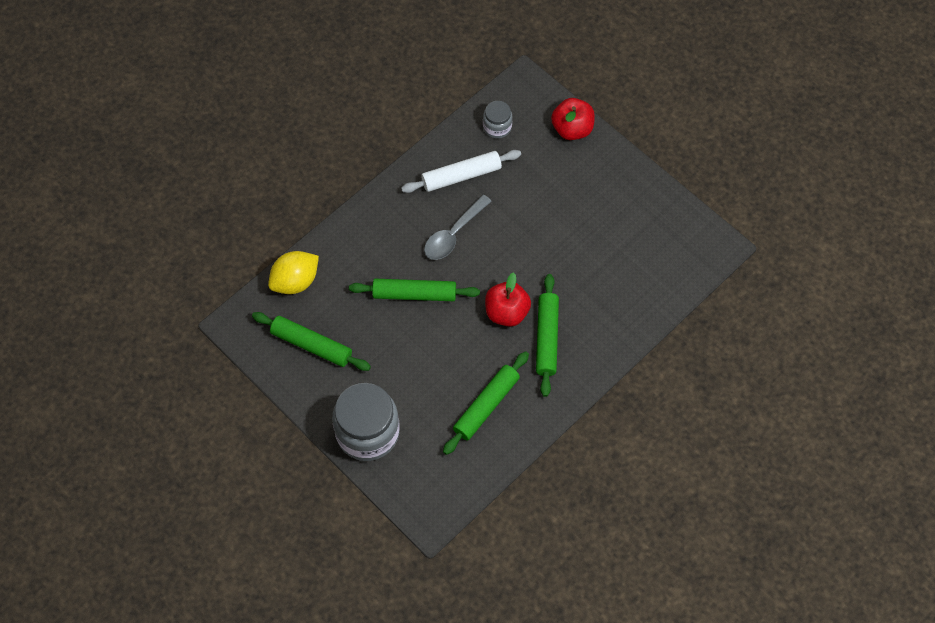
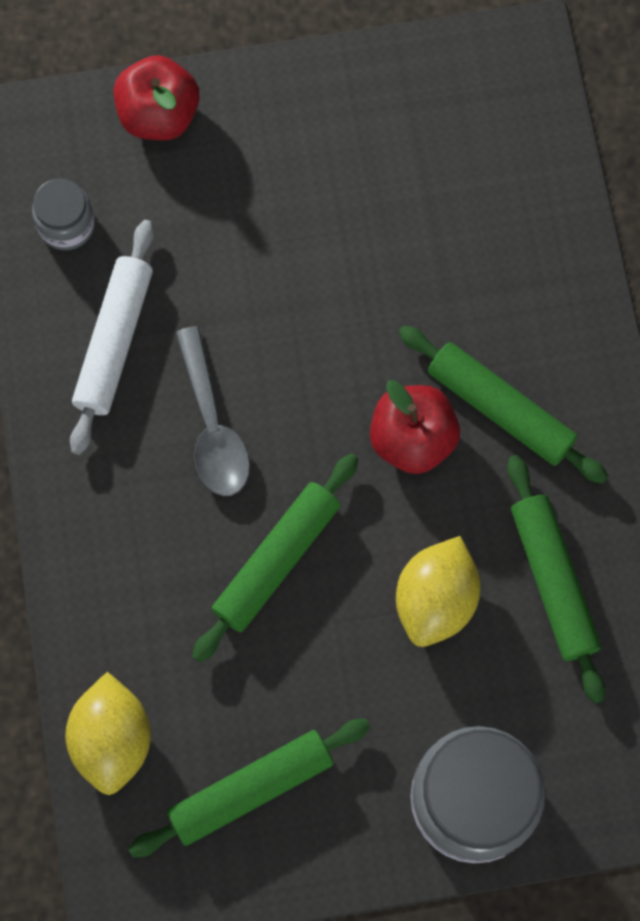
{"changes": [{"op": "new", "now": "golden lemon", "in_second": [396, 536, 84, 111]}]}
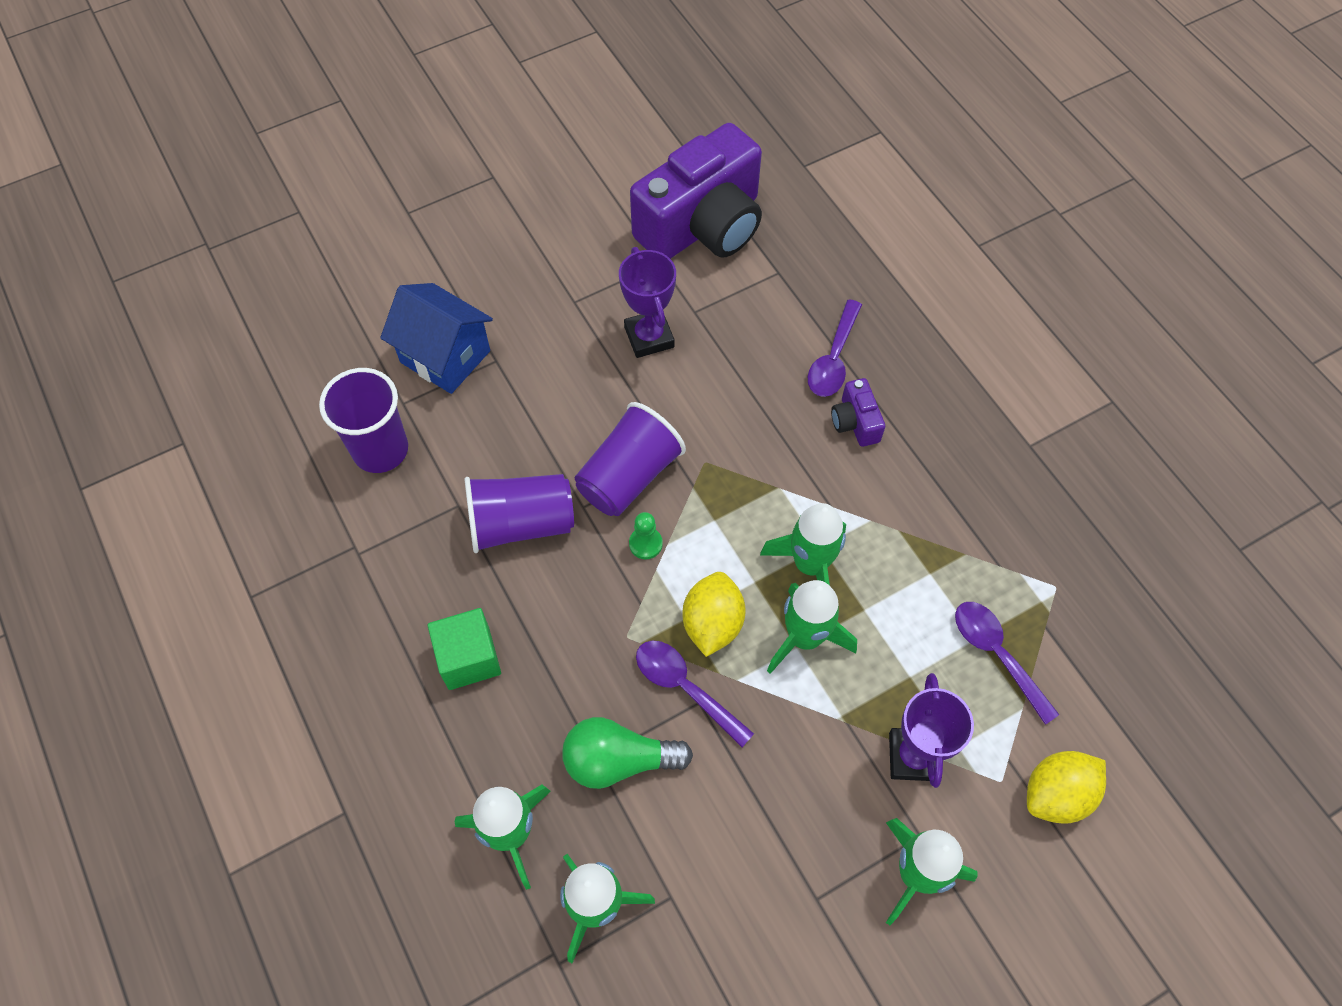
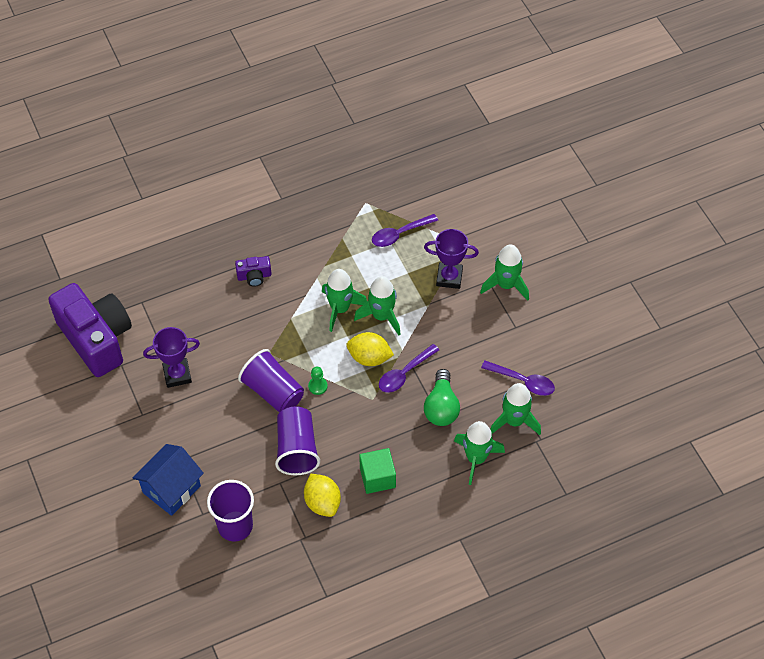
{"changes": [{"op": "shifted", "was": "golden lemon", "in_first": [1027, 751, 79, 73], "in_second": [304, 474, 37, 43]}, {"op": "shifted", "was": "purple tablespoon", "in_first": [808, 299, 54, 98], "in_second": [481, 360, 74, 36]}]}
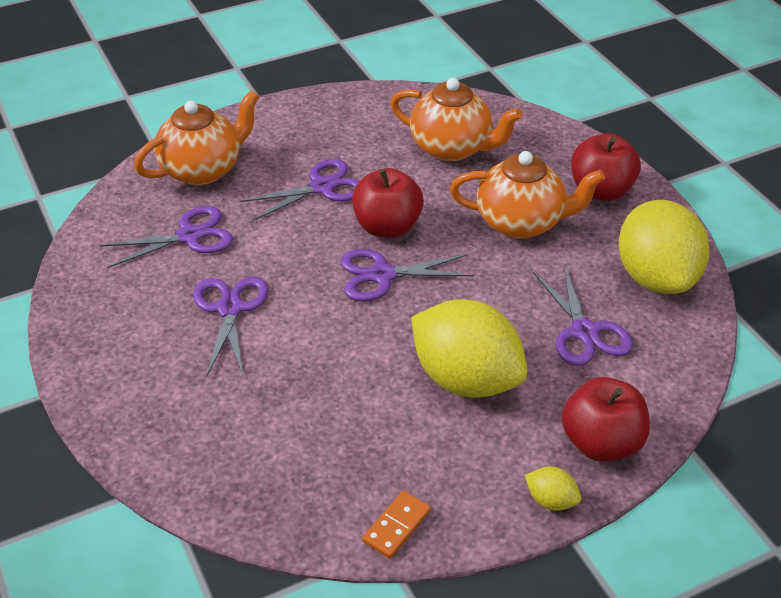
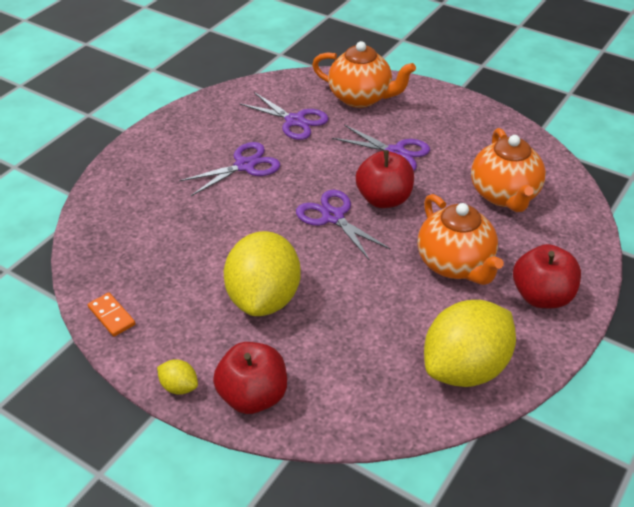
{"changes": [{"op": "rotated", "was": "orange domino piece", "in_first": [362, 491, 68, 68], "in_second": [88, 292, 47, 45], "clockwise": 45}, {"op": "rotated", "was": "golden lemon", "in_first": [525, 467, 56, 44], "in_second": [157, 359, 41, 36], "clockwise": -60}, {"op": "gone", "was": "purple pair of scissors", "in_first": [533, 265, 100, 101]}]}
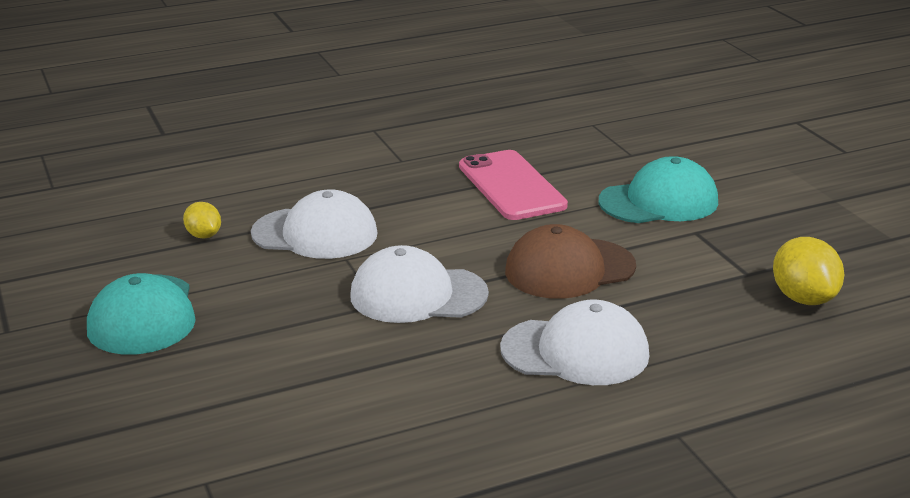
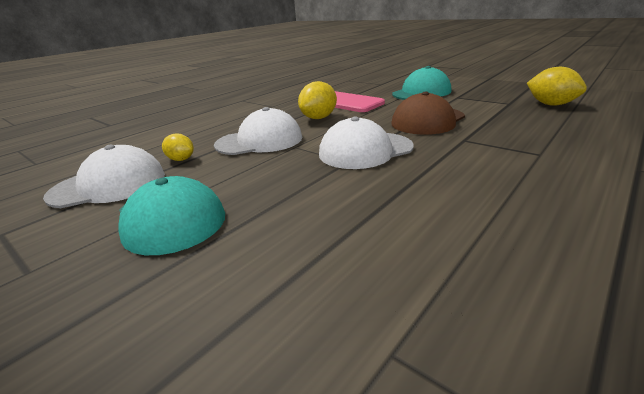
{"changes": [{"op": "shifted", "was": "white cap", "in_first": [500, 300, 149, 85], "in_second": [43, 144, 122, 64]}, {"op": "new", "now": "golden lemon", "in_second": [298, 81, 39, 38]}]}
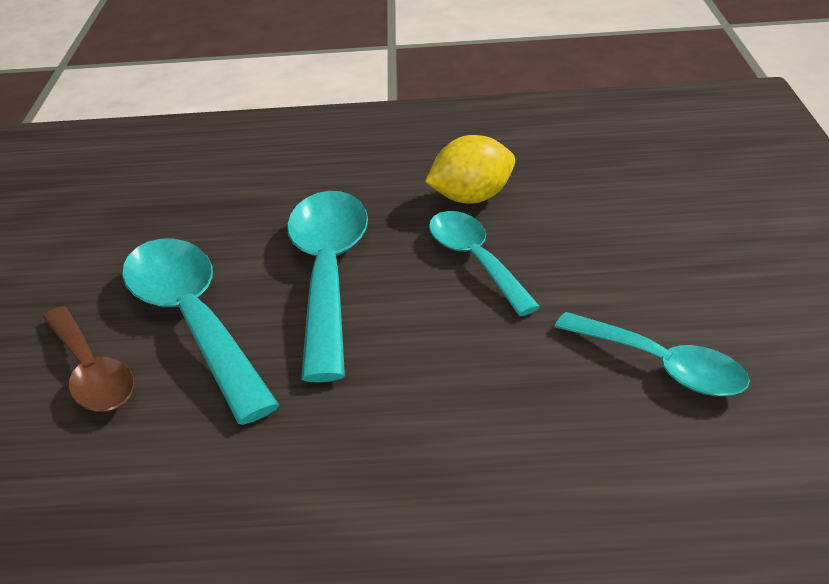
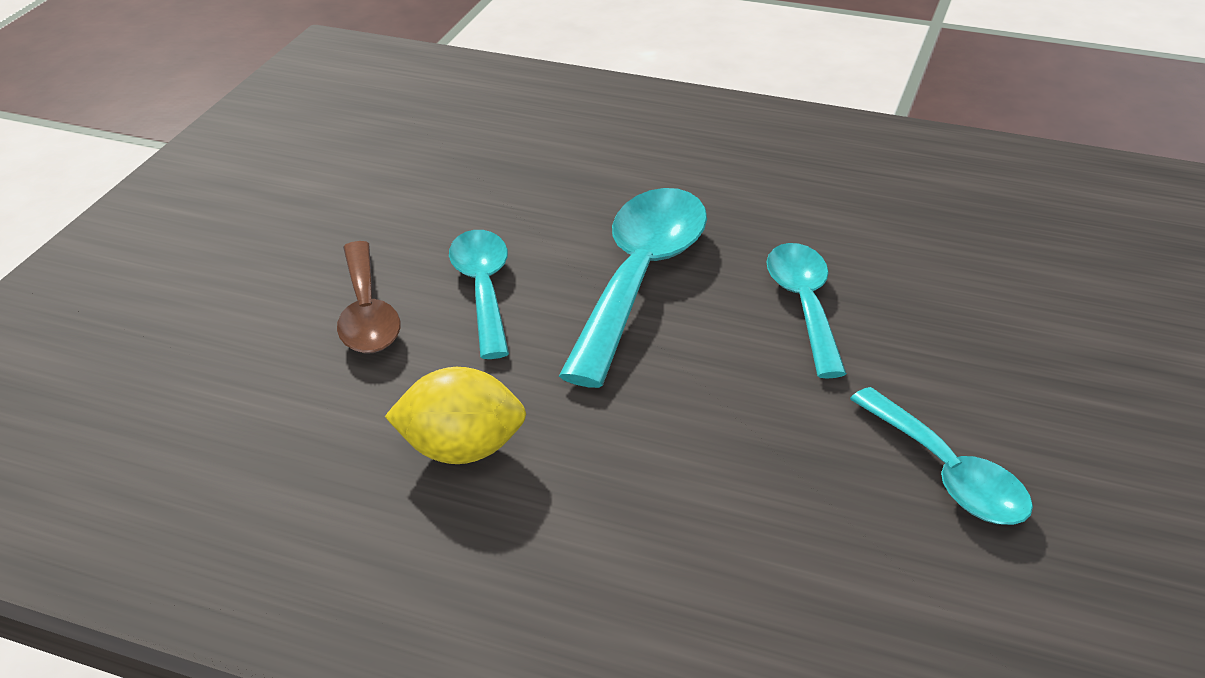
{"changes": [{"op": "shifted", "was": "golden lemon", "in_first": [425, 135, 90, 69], "in_second": [384, 367, 142, 97]}, {"op": "scaled", "was": "aqua tablespoon", "in_first": [122, 239, 157, 186], "in_second": [449, 230, 60, 129], "ratio": 0.63}]}
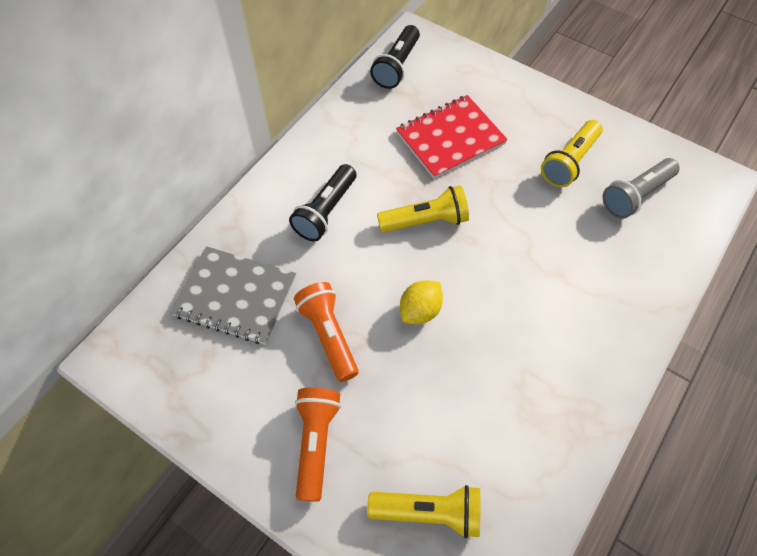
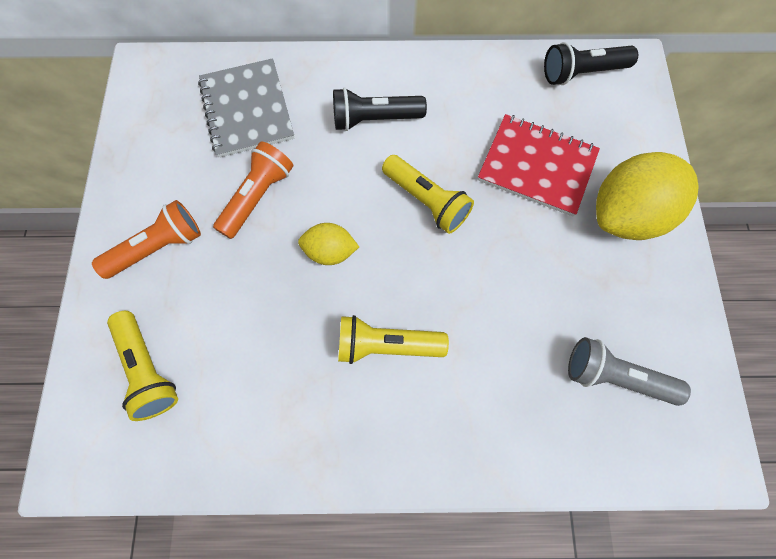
{"changes": [{"op": "shifted", "was": "golden torch", "in_first": [541, 120, 62, 67], "in_second": [338, 315, 111, 49]}, {"op": "new", "now": "golden lemon", "in_second": [596, 152, 103, 88]}]}
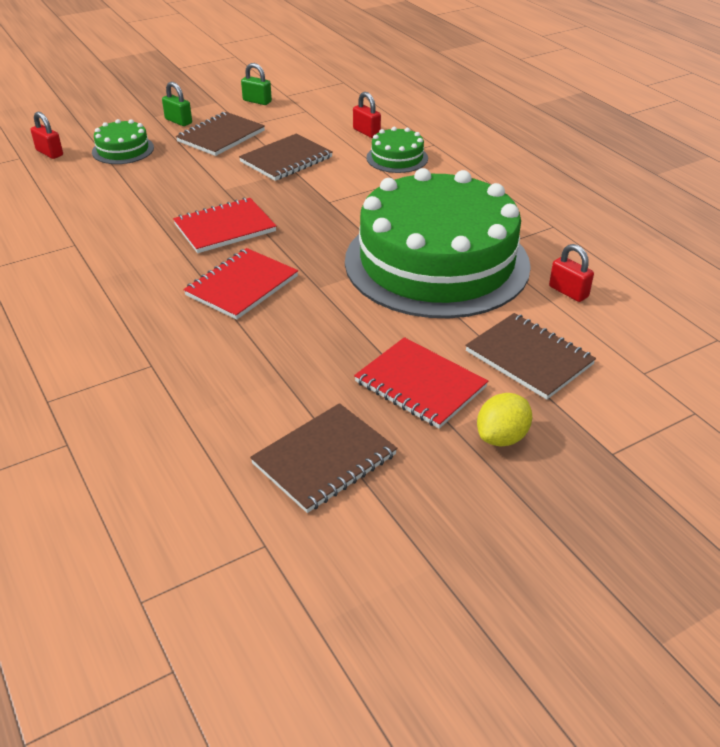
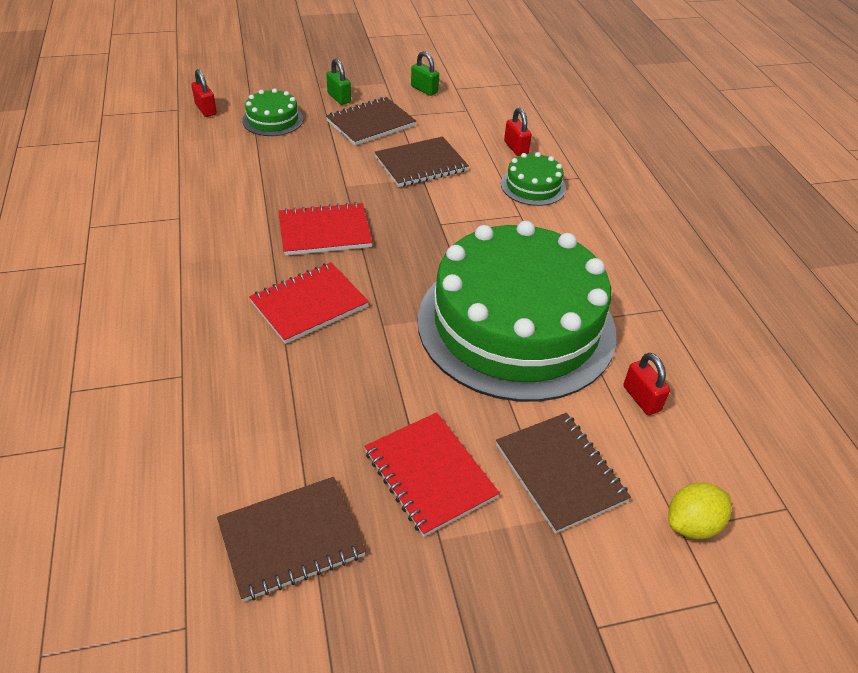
{"changes": [{"op": "shifted", "was": "golden lemon", "in_first": [477, 393, 55, 53], "in_second": [668, 483, 63, 56]}]}
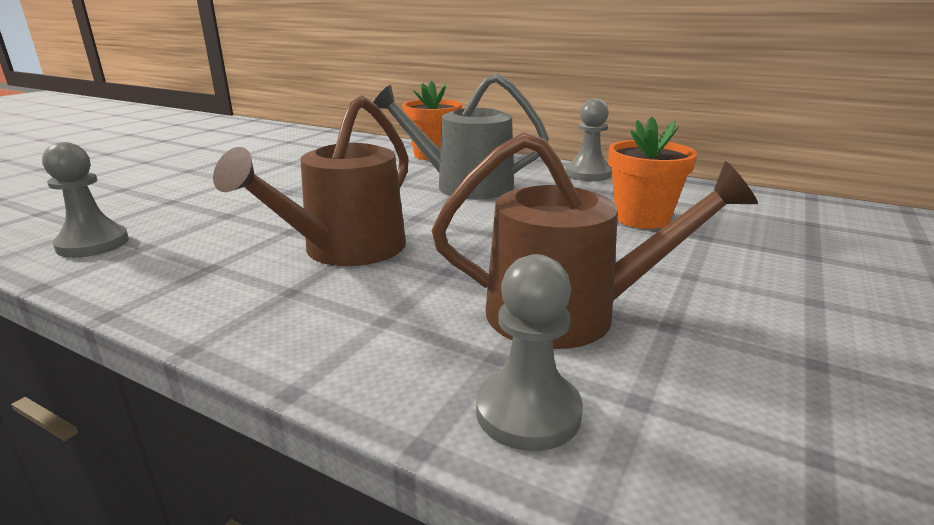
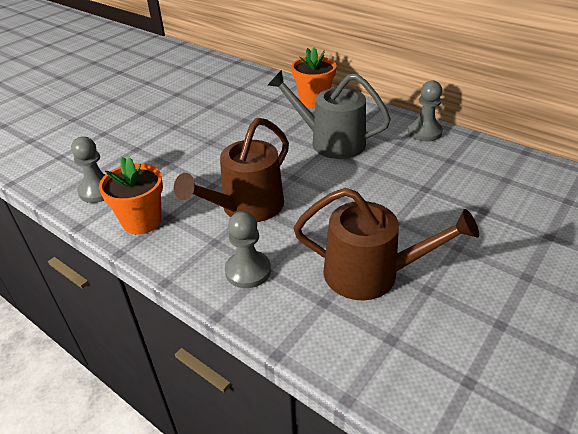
{"changes": [{"op": "shifted", "was": "orange plant pot", "in_first": [608, 117, 89, 112], "in_second": [99, 157, 64, 78]}, {"op": "shifted", "was": "gray game pawn", "in_first": [476, 254, 107, 197], "in_second": [225, 211, 46, 77]}]}
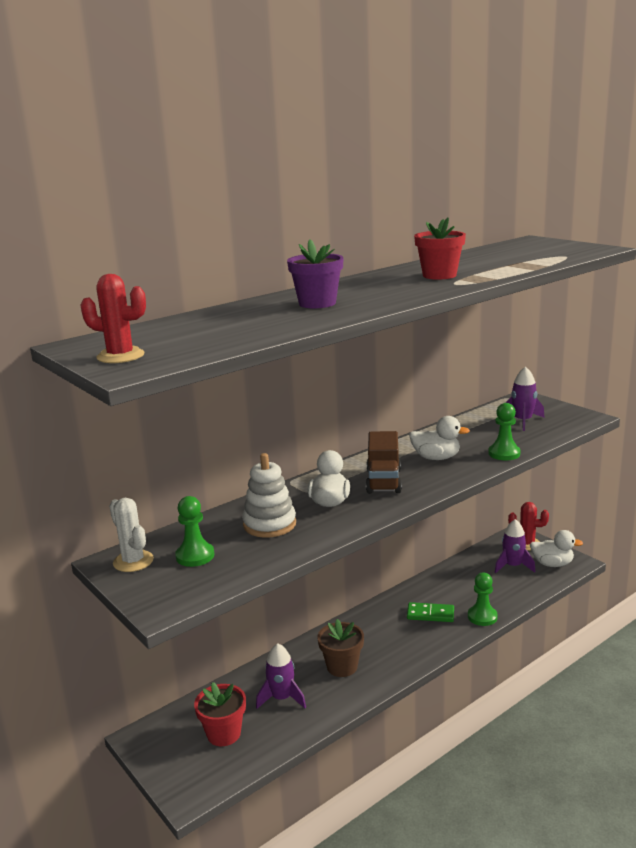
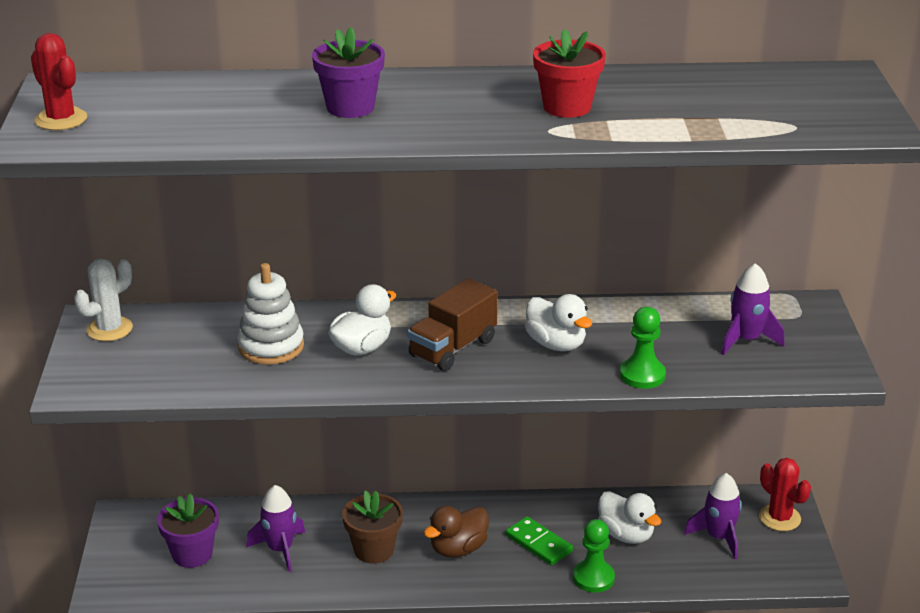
{"changes": [{"op": "rotated", "was": "white saguaro cactus", "in_first": [109, 497, 45, 75], "in_second": [74, 259, 59, 82], "clockwise": 45}, {"op": "repainted", "was": "crimson plant pot", "now": "purple plant pot", "in_first": [194, 682, 52, 64], "in_second": [157, 493, 62, 75]}, {"op": "new", "now": "brown toy duck", "in_second": [424, 506, 65, 52]}, {"op": "shifted", "was": "white toy duck", "in_first": [530, 530, 53, 37], "in_second": [598, 491, 63, 53]}, {"op": "gone", "was": "leaf-green game pawn", "in_first": [175, 496, 39, 71]}]}
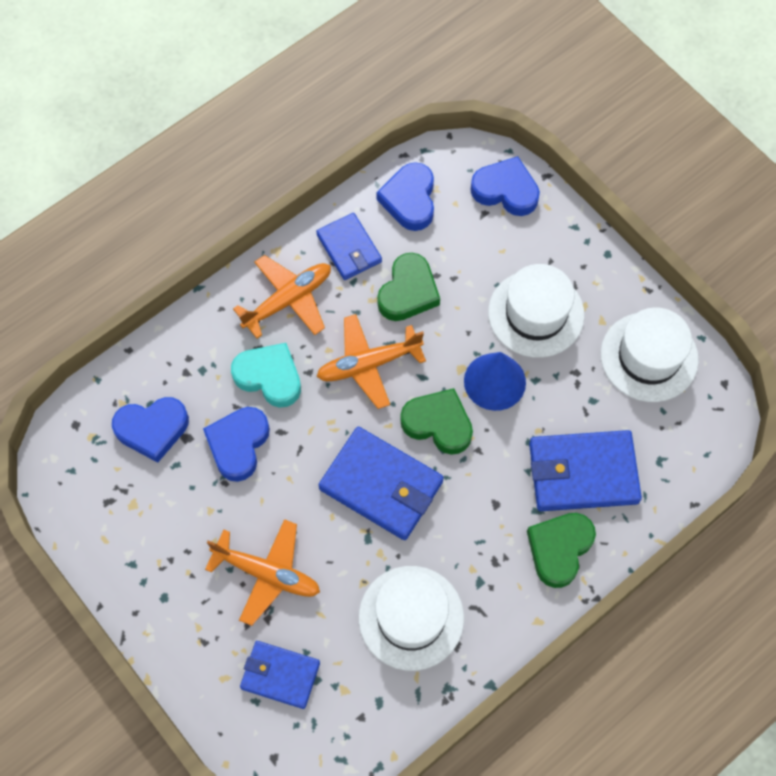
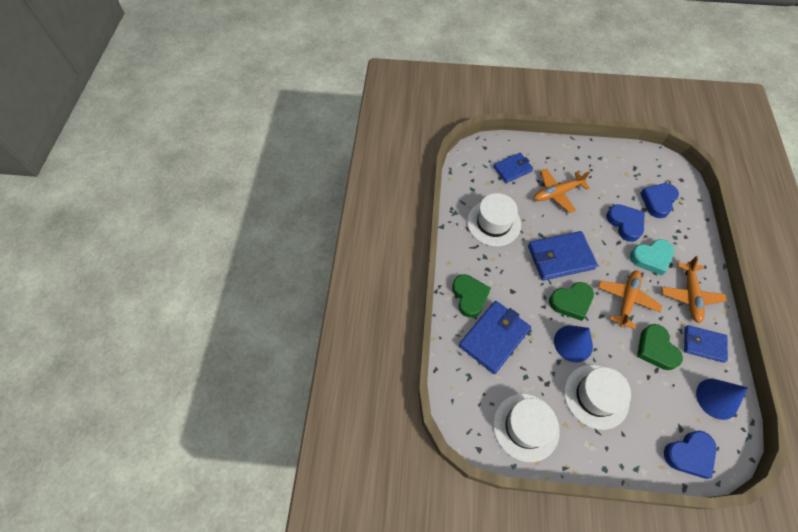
{"changes": [{"op": "swapped", "was": "royal blue heart shape", "now": "royal blue solid cone", "in_first": [377, 162, 57, 69], "in_second": [696, 379, 52, 41]}]}
